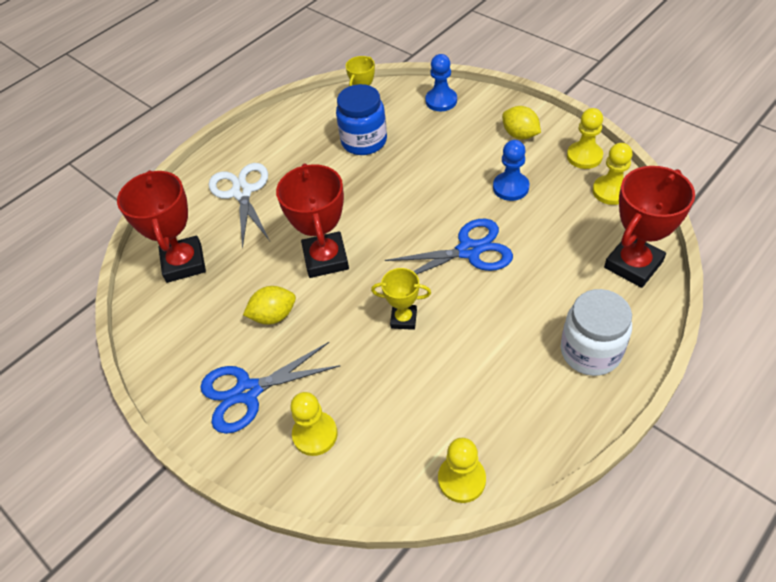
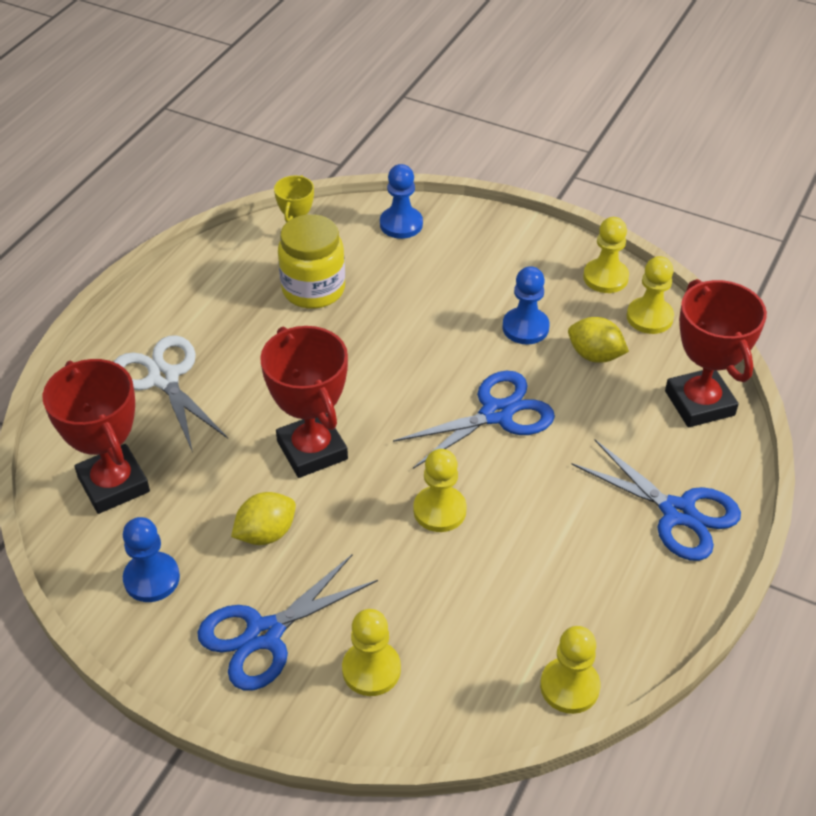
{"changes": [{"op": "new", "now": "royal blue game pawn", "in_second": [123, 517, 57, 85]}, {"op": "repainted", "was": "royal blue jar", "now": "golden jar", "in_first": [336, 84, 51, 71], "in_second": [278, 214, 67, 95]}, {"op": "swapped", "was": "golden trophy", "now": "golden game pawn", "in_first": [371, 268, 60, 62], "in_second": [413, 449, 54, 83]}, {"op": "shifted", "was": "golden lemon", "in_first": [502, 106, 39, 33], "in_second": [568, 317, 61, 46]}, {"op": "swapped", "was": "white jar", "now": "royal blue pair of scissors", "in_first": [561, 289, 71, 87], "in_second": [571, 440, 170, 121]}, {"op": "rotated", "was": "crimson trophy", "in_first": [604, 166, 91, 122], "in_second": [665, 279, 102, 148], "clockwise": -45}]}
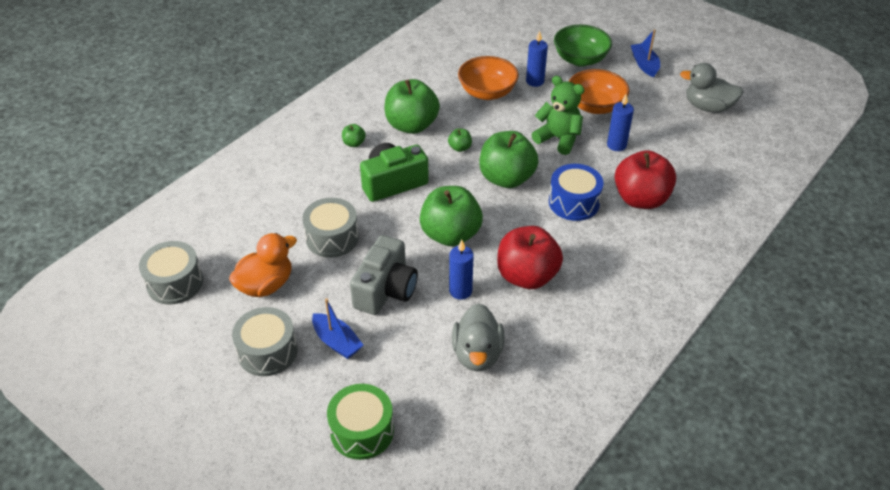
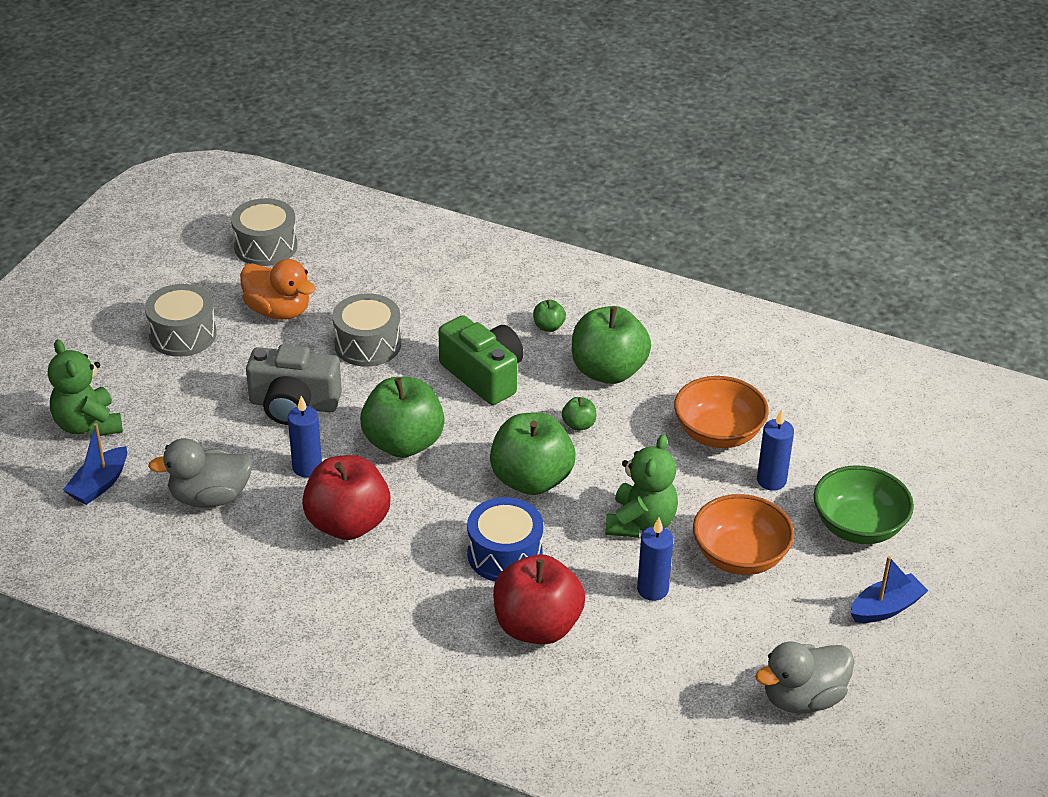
{"changes": [{"op": "swapped", "was": "leaf-green toy drum", "now": "leaf-green stuffed bear", "in_first": [327, 384, 67, 76], "in_second": [48, 339, 75, 98]}, {"op": "shifted", "was": "royal blue boat", "in_first": [312, 298, 51, 61], "in_second": [63, 423, 64, 82]}, {"op": "rotated", "was": "gray toy duck", "in_first": [680, 63, 63, 50], "in_second": [755, 642, 100, 72], "clockwise": -120}]}
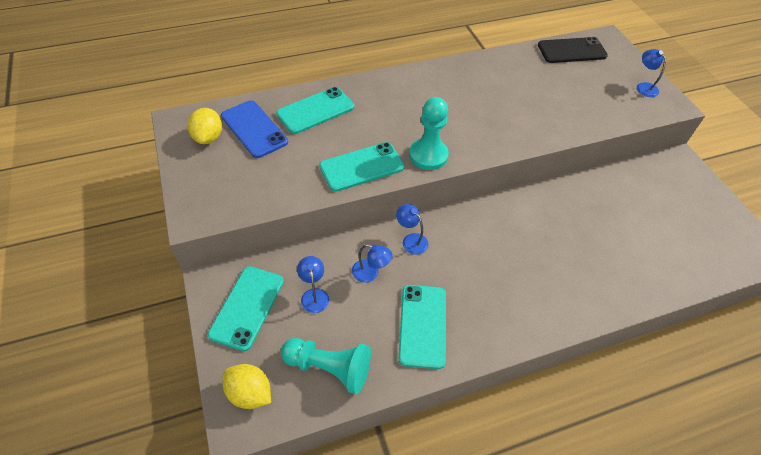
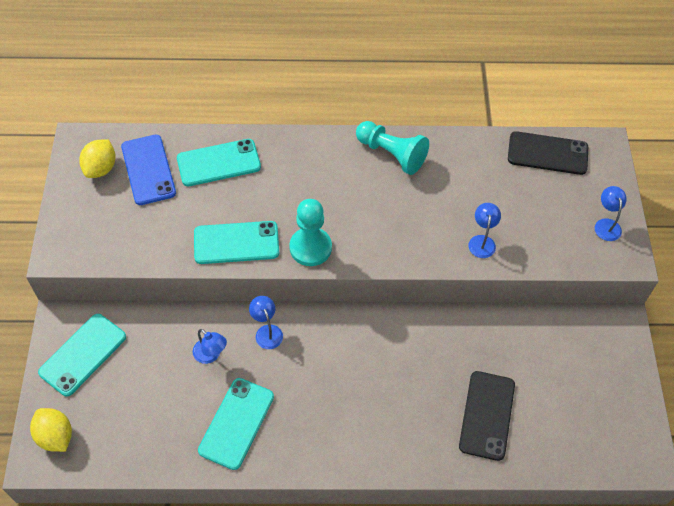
{"changes": [{"op": "shifted", "was": "aqua game pawn", "in_first": [281, 338, 90, 57], "in_second": [356, 121, 73, 54]}, {"op": "new", "now": "black smartphone", "in_second": [459, 371, 56, 90]}, {"op": "shifted", "was": "royal blue lamp", "in_first": [297, 256, 32, 57], "in_second": [468, 203, 33, 55]}]}
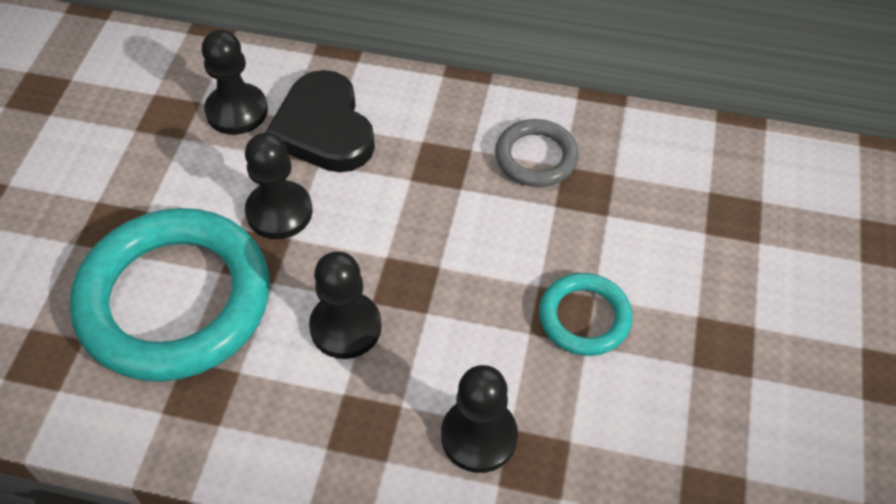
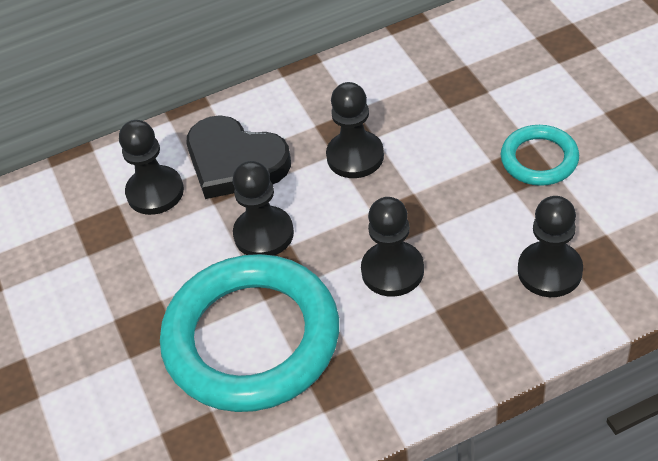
{"changes": [{"op": "new", "now": "black game pawn", "in_second": [326, 82, 58, 96]}, {"op": "gone", "was": "gray hoop", "in_first": [495, 119, 84, 68]}]}
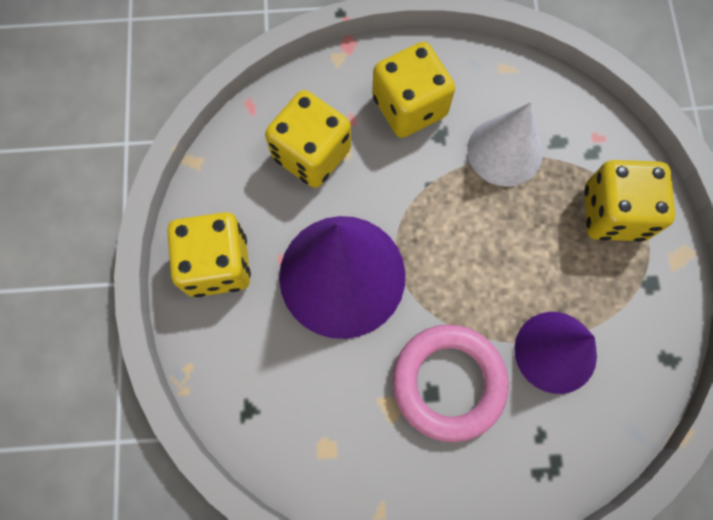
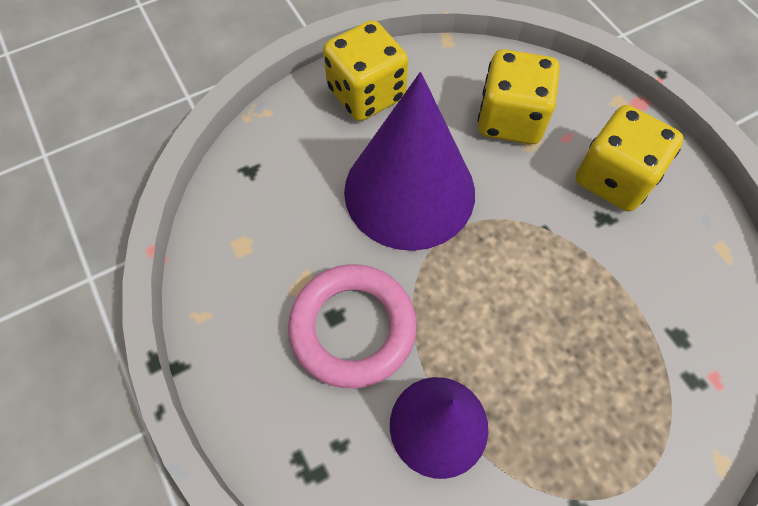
{"changes": [{"op": "gone", "was": "white solid cone", "in_first": [467, 102, 76, 85]}, {"op": "gone", "was": "golden game die", "in_first": [584, 160, 91, 82]}]}
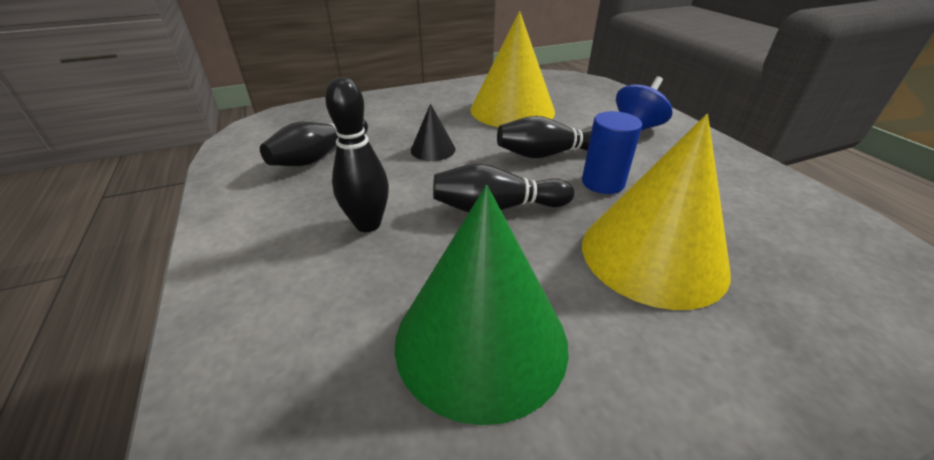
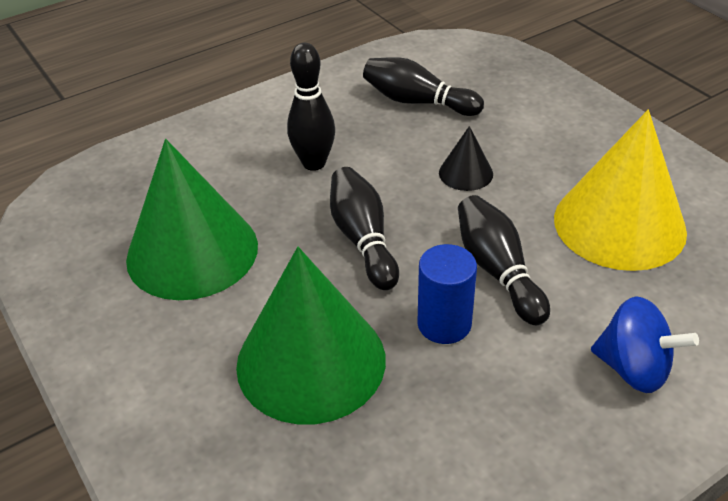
{"changes": [{"op": "repainted", "was": "golden solid cone", "now": "leaf-green solid cone", "in_first": [582, 114, 149, 196], "in_second": [236, 247, 150, 178]}]}
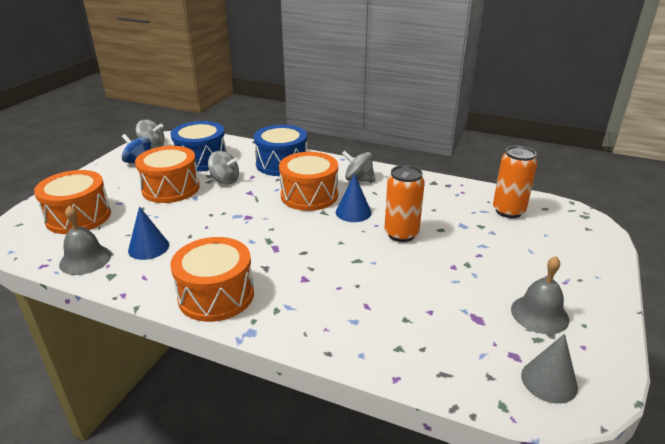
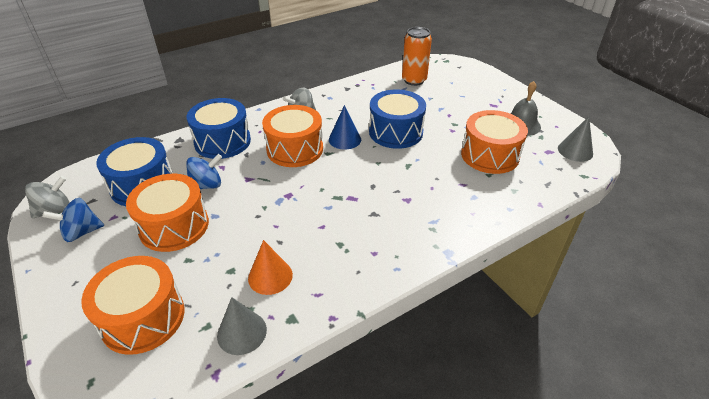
{"changes": [{"op": "repainted", "was": "gray spinning top", "now": "royal blue spinning top", "in_first": [208, 151, 31, 34], "in_second": [186, 154, 36, 35]}, {"op": "swapped", "was": "gray school bell", "now": "gray solid cone", "in_first": [59, 206, 52, 69], "in_second": [217, 297, 50, 58]}, {"op": "repainted", "was": "royal blue solid cone", "now": "orange solid cone", "in_first": [128, 206, 41, 54], "in_second": [248, 240, 45, 55]}, {"op": "swapped", "was": "orange soda can", "now": "royal blue toy drum", "in_first": [384, 165, 41, 77], "in_second": [369, 89, 57, 60]}, {"op": "shifted", "was": "orange toy drum", "in_first": [170, 237, 84, 85], "in_second": [461, 110, 67, 64]}]}
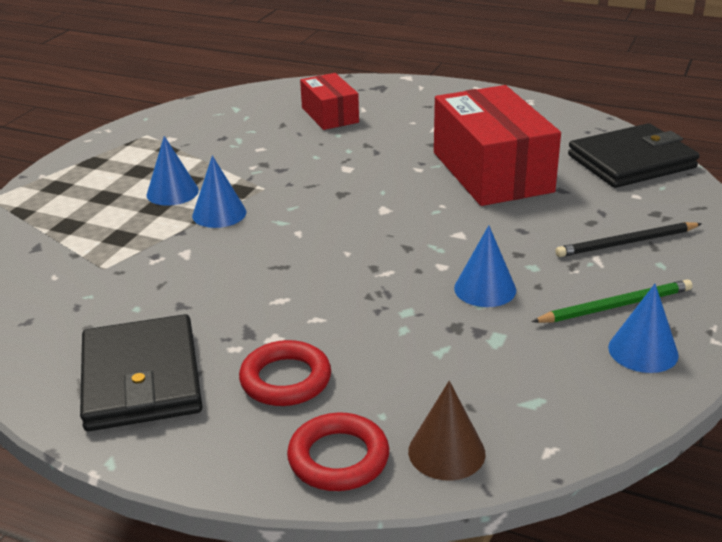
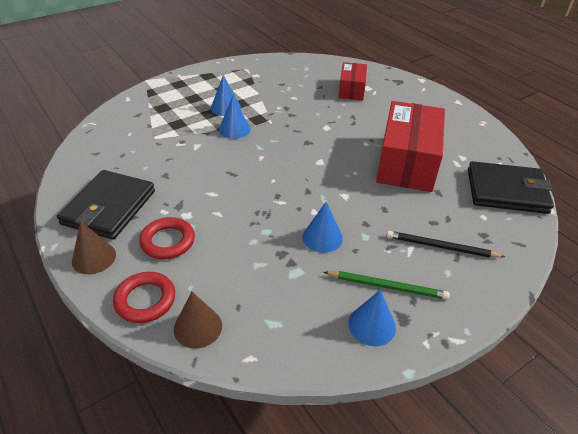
{"changes": [{"op": "new", "now": "brown solid cone", "in_second": [72, 221, 44, 53]}]}
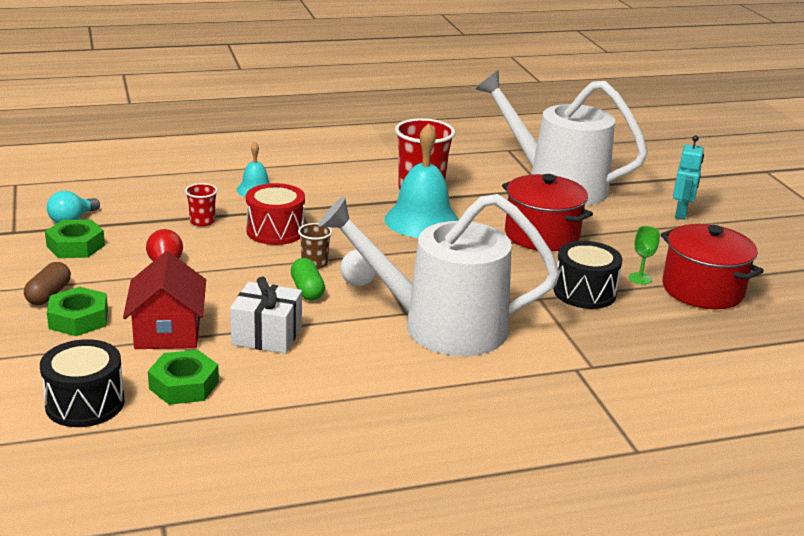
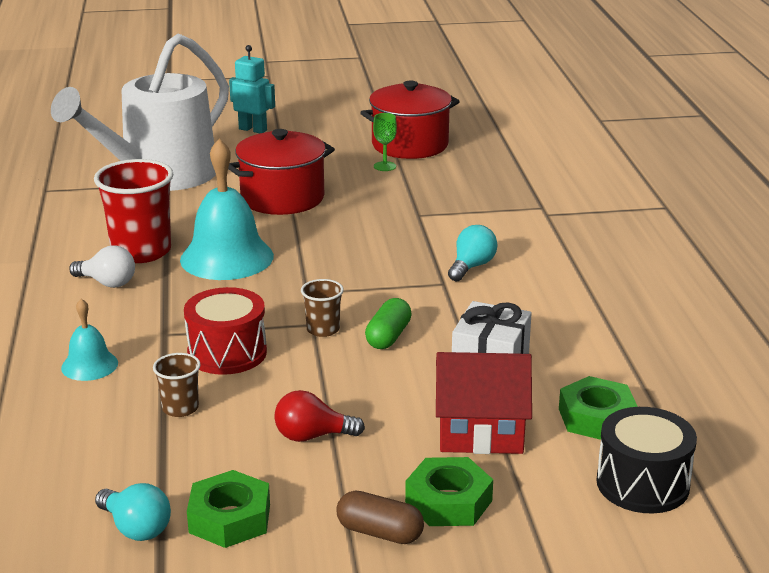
{"changes": [{"op": "shifted", "was": "white light bulb", "in_first": [340, 250, 36, 36], "in_second": [69, 246, 66, 42]}, {"op": "repainted", "was": "crimson beaker", "now": "brown beaker", "in_first": [185, 183, 33, 43], "in_second": [153, 353, 48, 64]}, {"op": "rotated", "was": "leaf-green pill shape", "in_first": [291, 258, 34, 43], "in_second": [365, 298, 47, 51], "clockwise": -60}, {"op": "swapped", "was": "white sprinkling can", "now": "aqua light bulb", "in_first": [318, 194, 241, 162], "in_second": [448, 225, 49, 56]}, {"op": "gone", "was": "black toy drum", "in_first": [554, 241, 69, 68]}]}
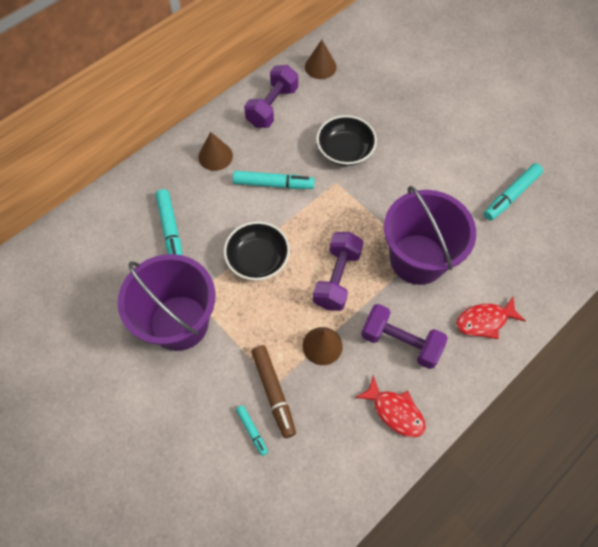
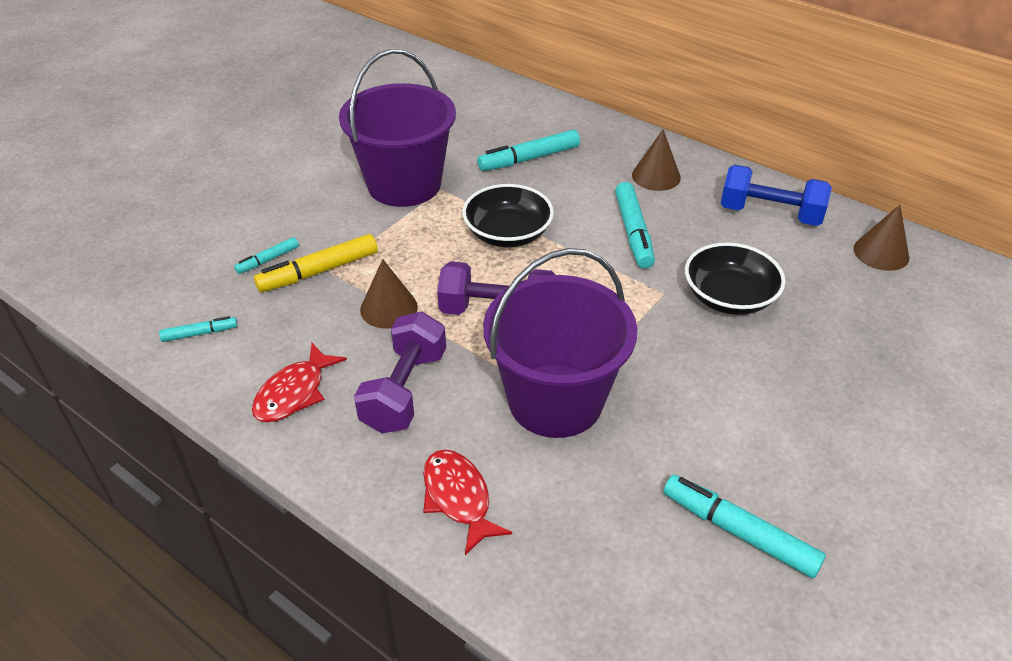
{"changes": [{"op": "new", "now": "aqua marker pen", "in_second": [159, 316, 78, 26]}, {"op": "repainted", "was": "brown marker pen", "now": "golden marker pen", "in_first": [251, 345, 45, 93], "in_second": [254, 234, 124, 58]}, {"op": "repainted", "was": "purple free weight", "now": "royal blue free weight", "in_first": [244, 65, 54, 63], "in_second": [721, 165, 111, 61]}]}
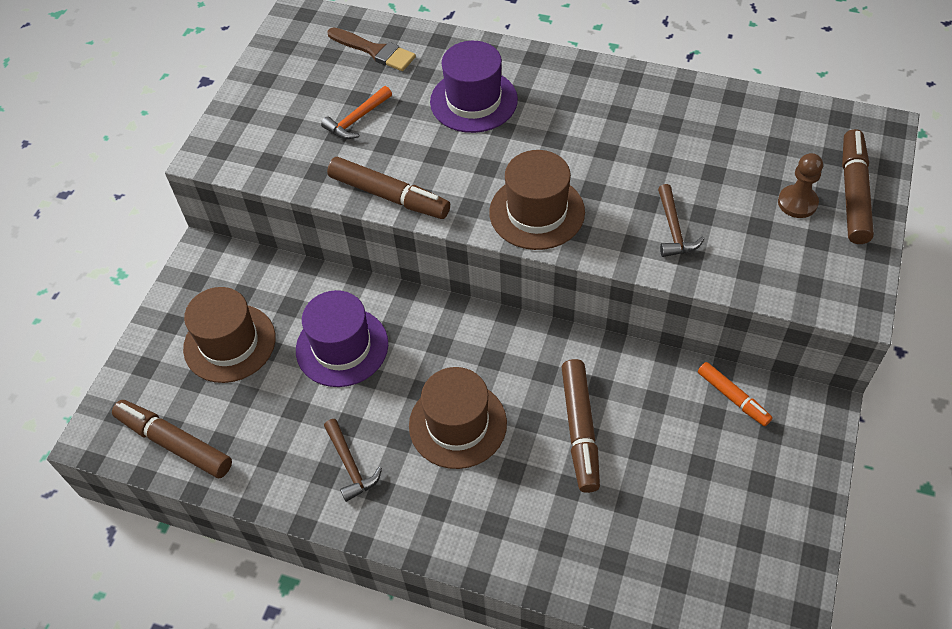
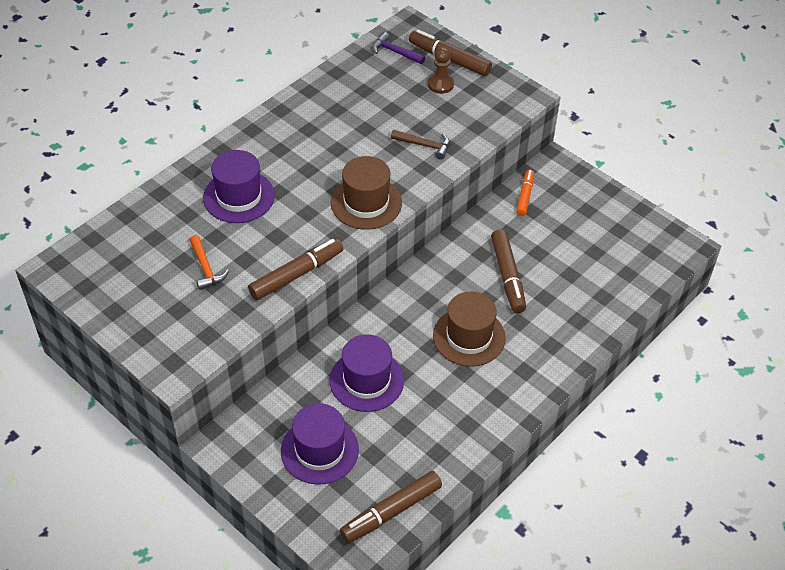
{"changes": [{"op": "repainted", "was": "brown top hat", "now": "purple top hat", "in_first": [183, 287, 93, 96], "in_second": [281, 403, 78, 82]}, {"op": "new", "now": "purple hammer", "in_second": [372, 32, 53, 32]}, {"op": "rotated", "was": "brown marker pen", "in_first": [562, 359, 38, 134], "in_second": [491, 229, 35, 84], "clockwise": 60}, {"op": "rotated", "was": "orange marker pen", "in_first": [698, 362, 75, 64], "in_second": [516, 170, 18, 46], "clockwise": -60}, {"op": "gone", "was": "brown hammer", "in_first": [324, 419, 58, 83]}, {"op": "gone", "was": "brown brush", "in_first": [327, 27, 89, 44]}]}
